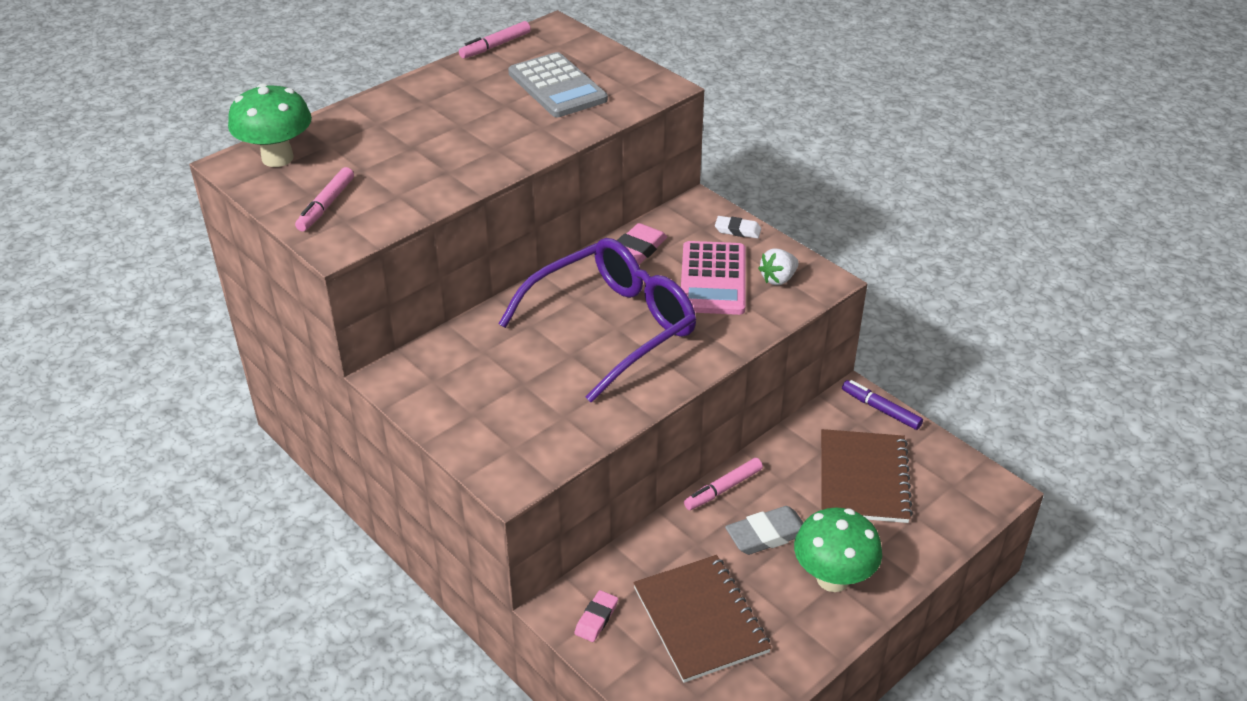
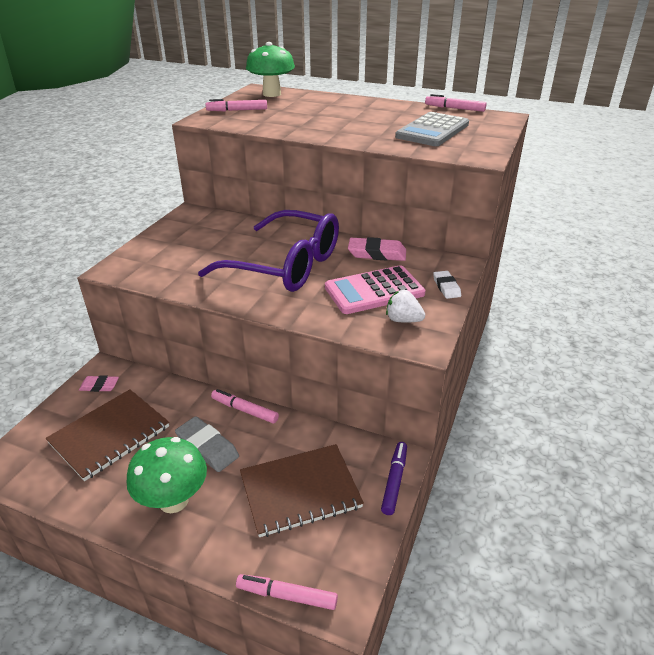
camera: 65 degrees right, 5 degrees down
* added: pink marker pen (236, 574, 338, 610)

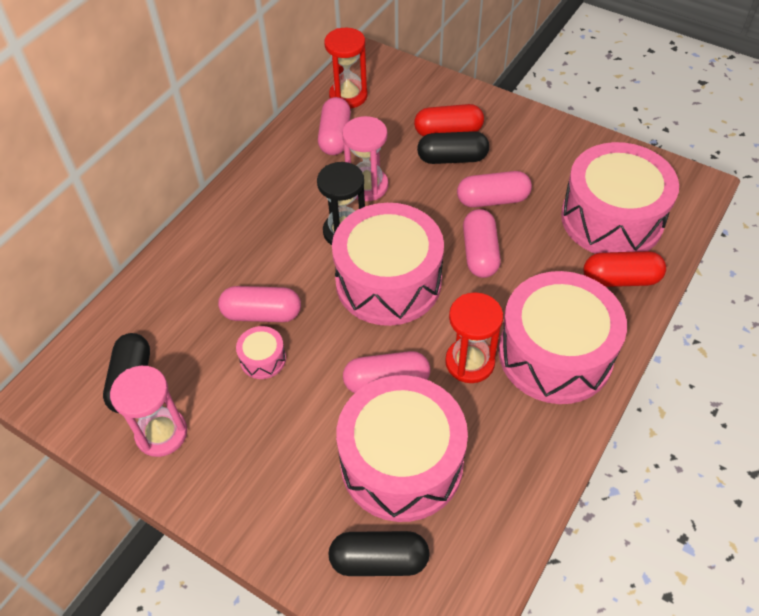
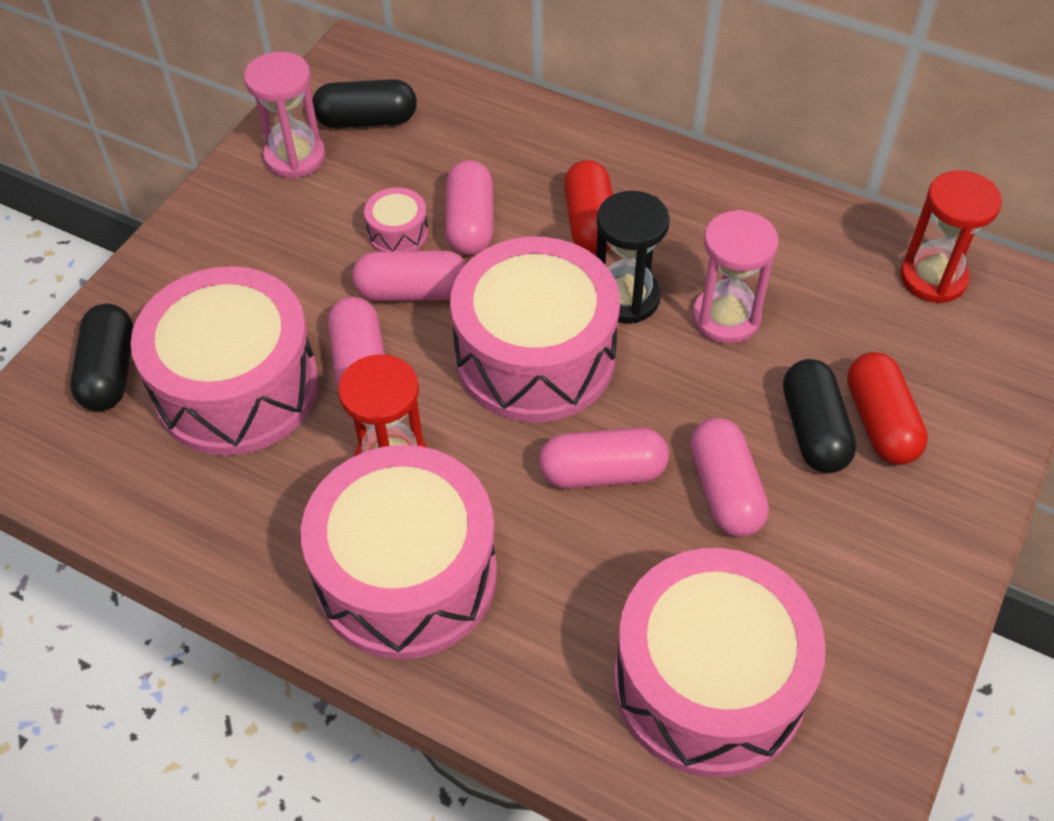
camera: 85 degrees right, 0 degrees up
* moved: pink capsule (318, 97, 351, 155) to (352, 250, 466, 301)
* moved: scarlet capsule (583, 251, 666, 287) to (564, 160, 613, 255)

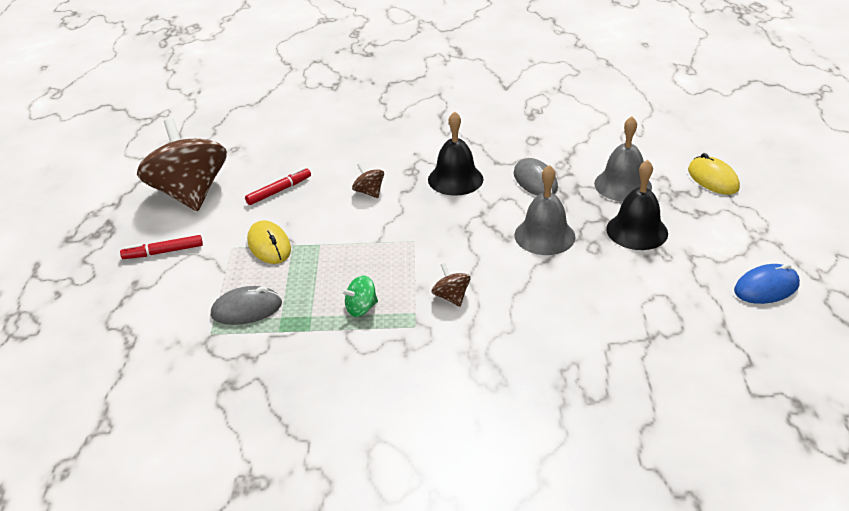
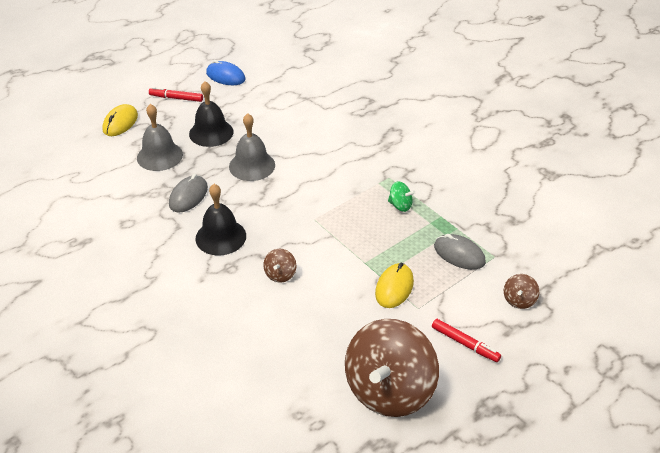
camera: 130 degrees left, 5 degrees up
* moved: scarlet marker pen (245, 168, 311, 205) to (149, 87, 203, 102)
* moved: brown toy top (431, 263, 471, 307) to (504, 274, 539, 309)

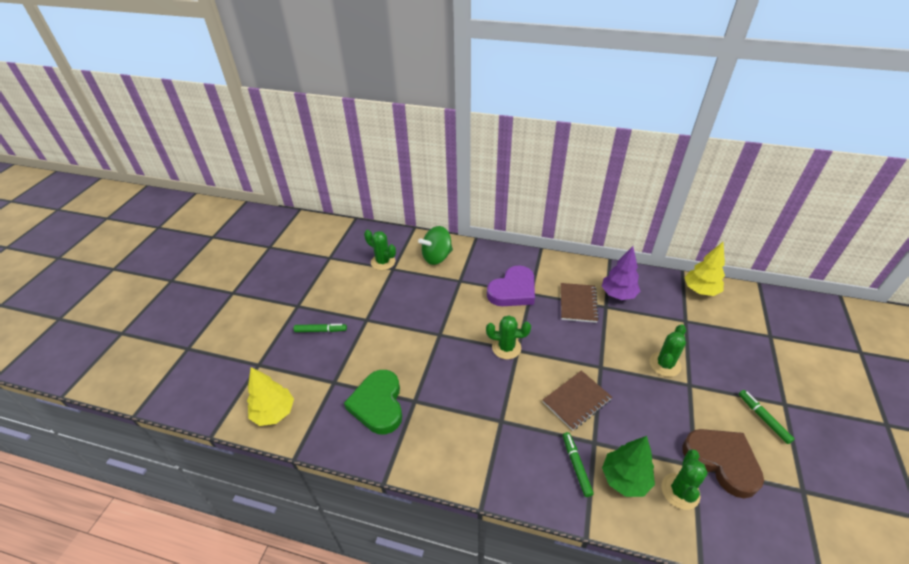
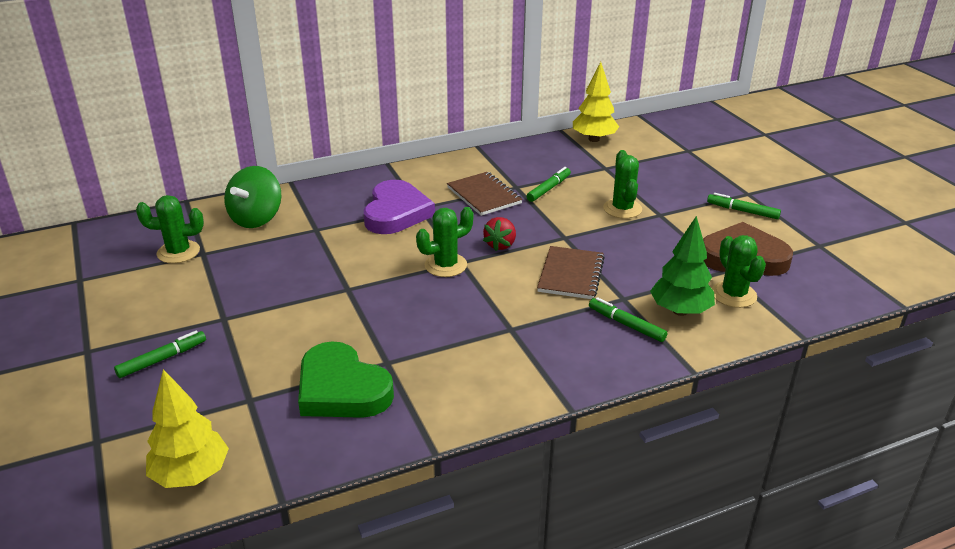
camera: 40 degrees left, 10 degrees down
* removed: royal purple fir tree (602, 246, 640, 300)
* added: scarlet toy strawberry (483, 217, 516, 251)
* added: emerald marker pen (527, 167, 571, 202)

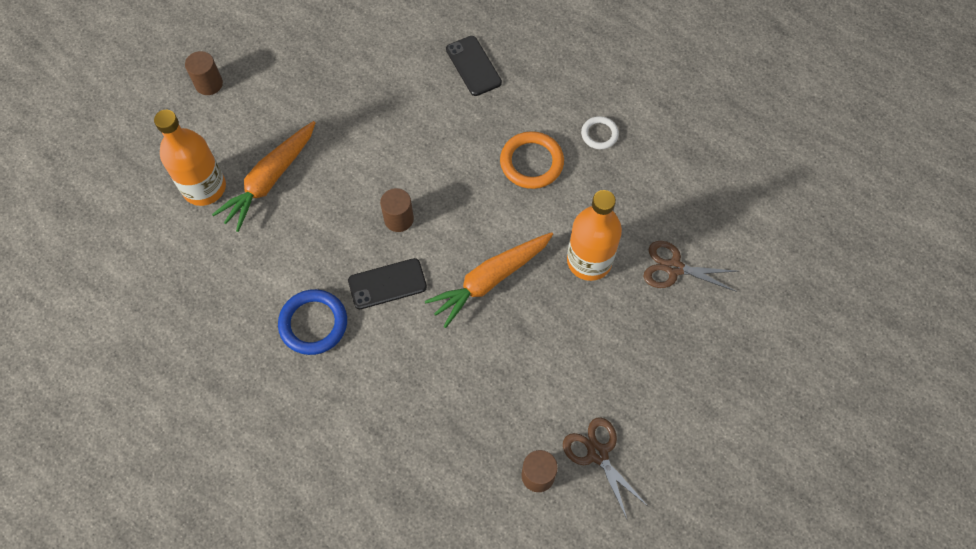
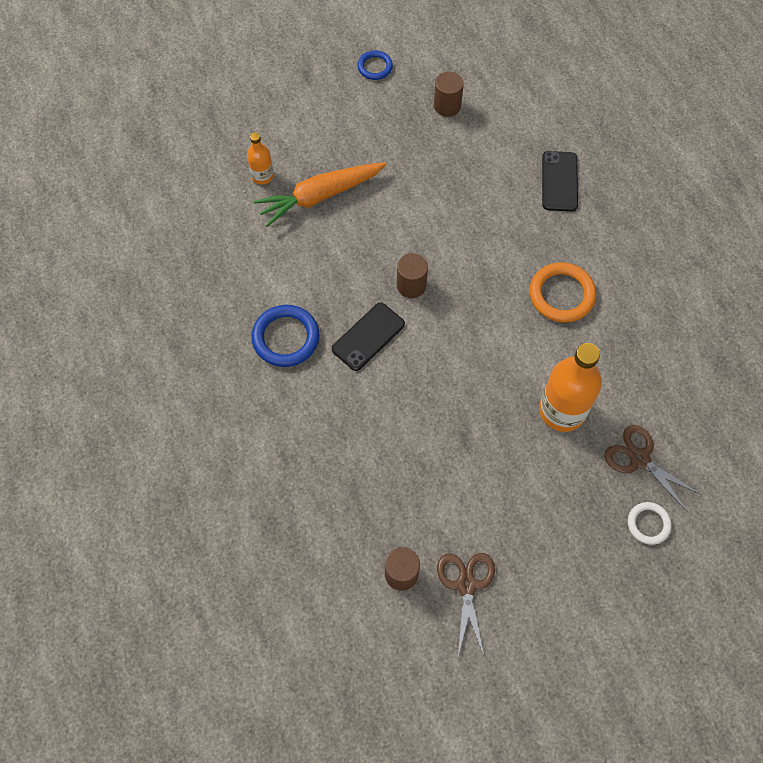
camera: 30 degrees right, 0 degrees up
* removed: orange toy carrot (425, 232, 553, 328)
* added: royal blue hoop (357, 50, 393, 80)
* moved: brown cylinder shape (185, 51, 223, 95) to (434, 72, 464, 117)
* moved: white hoop (581, 116, 619, 149) to (628, 502, 672, 545)
* turned: black phone (348, 258, 427, 309) = (332, 303, 405, 371) 60 degrees counterclockwise
* resized: orange flask (154, 110, 226, 206) = (247, 132, 274, 184) x0.52

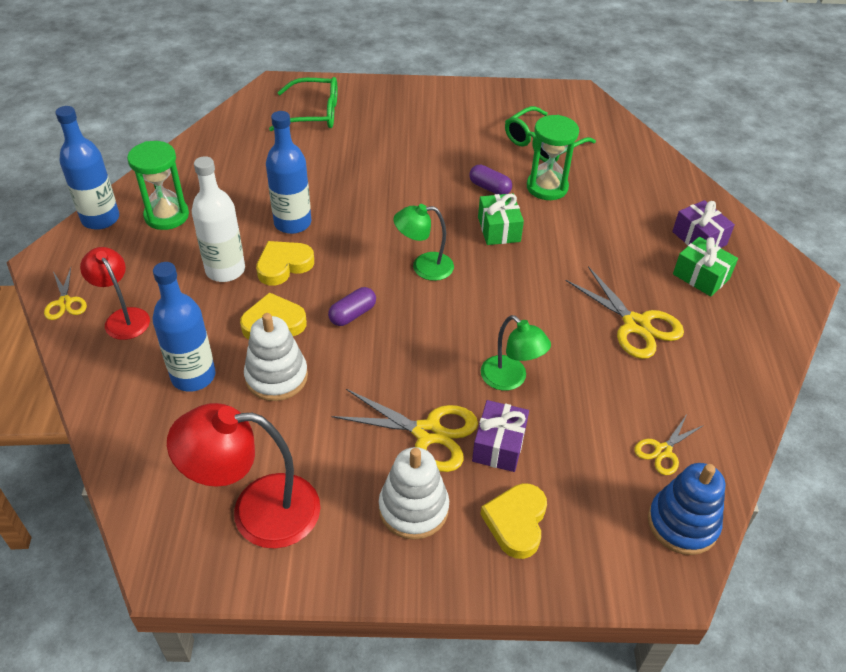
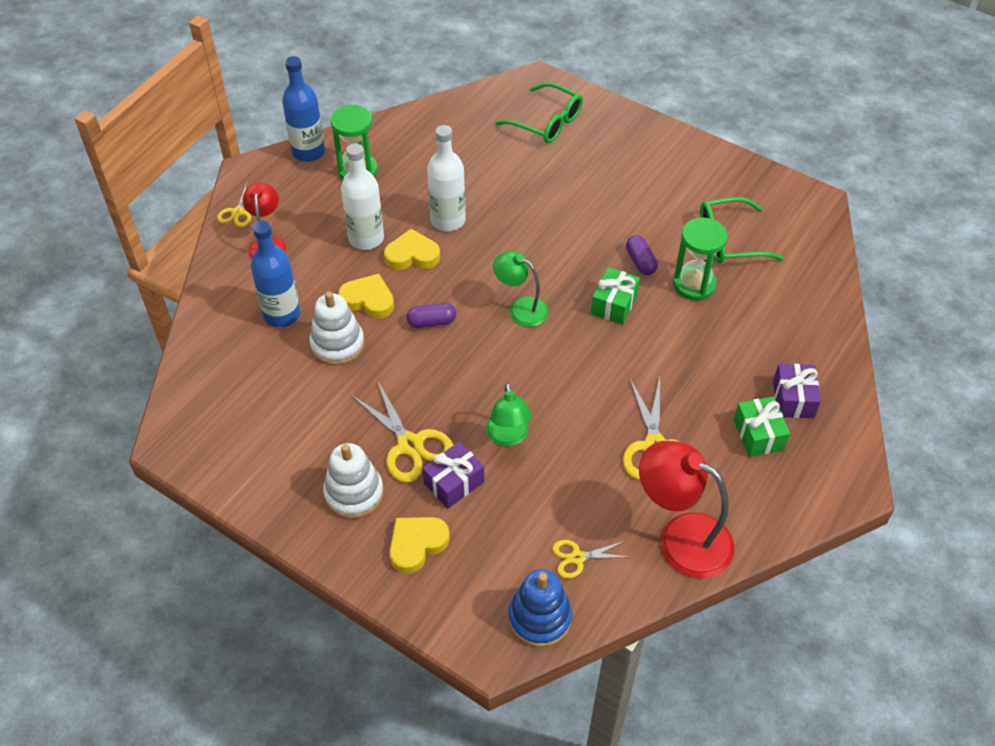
camera: 35 degrees right, 5 degrees up
* moved: scarlet desk lamp (167, 403, 320, 549) to (639, 441, 734, 579)
* recoloured: royal blue flask (266, 111, 311, 234) to white flask (427, 125, 466, 231)

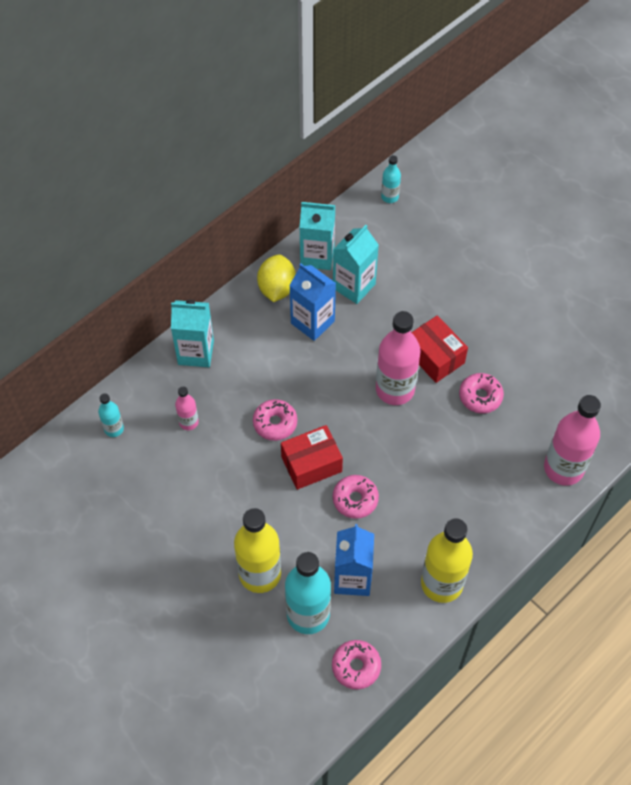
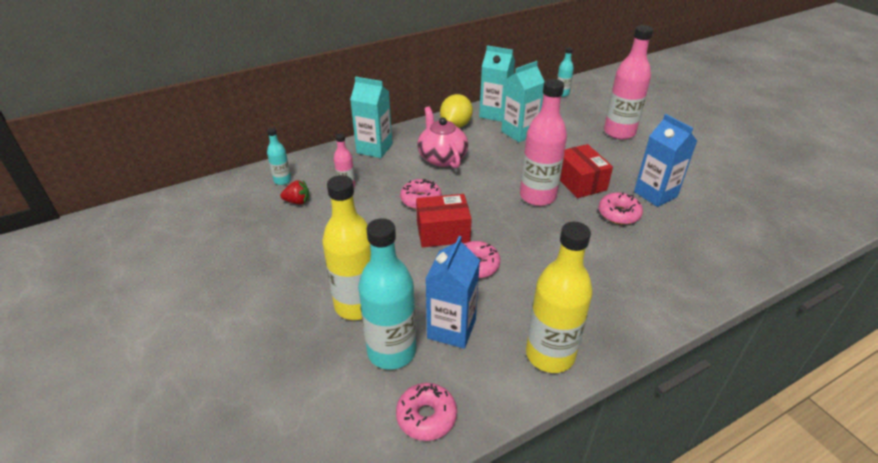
camera: 15 degrees right, 20 degrees down
* added: scarlet toy strawberry (280, 180, 309, 205)
* added: pink teapot (418, 106, 468, 169)
* moved: royal blue milk carton (289, 263, 336, 341) to (634, 114, 697, 207)
* moved: pink flask (544, 395, 601, 486) to (604, 25, 653, 140)

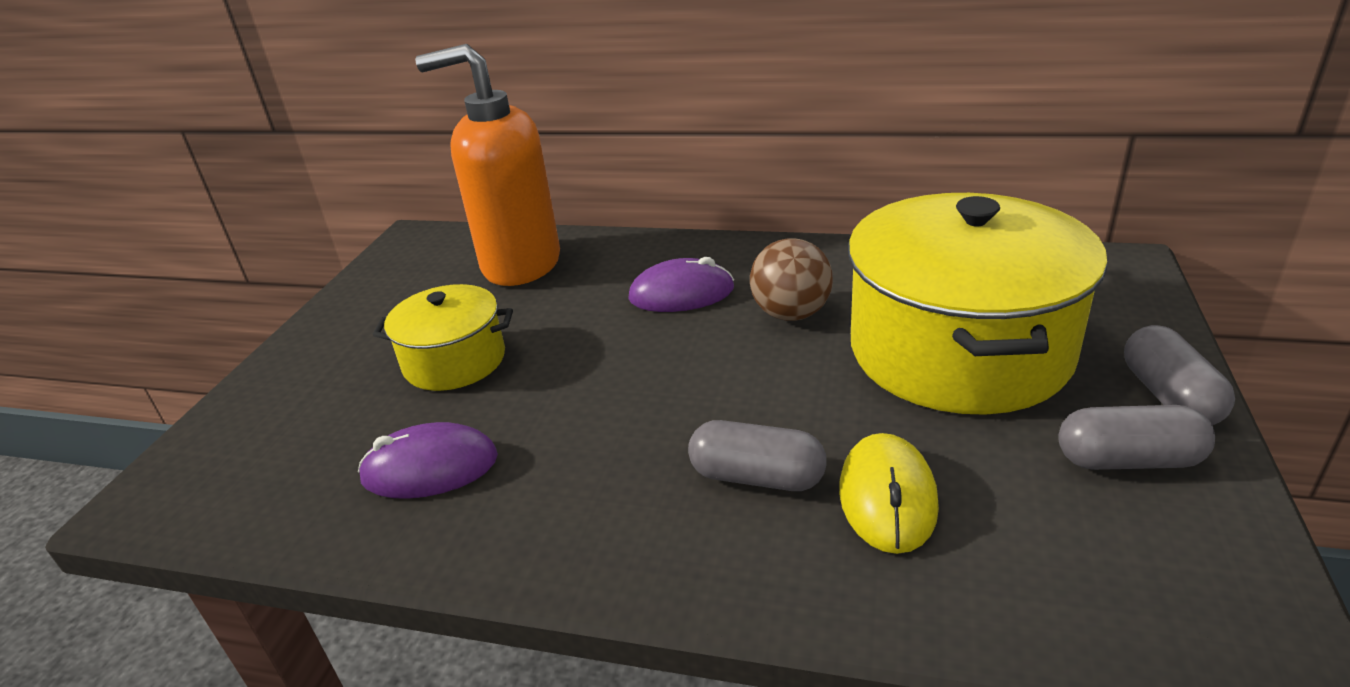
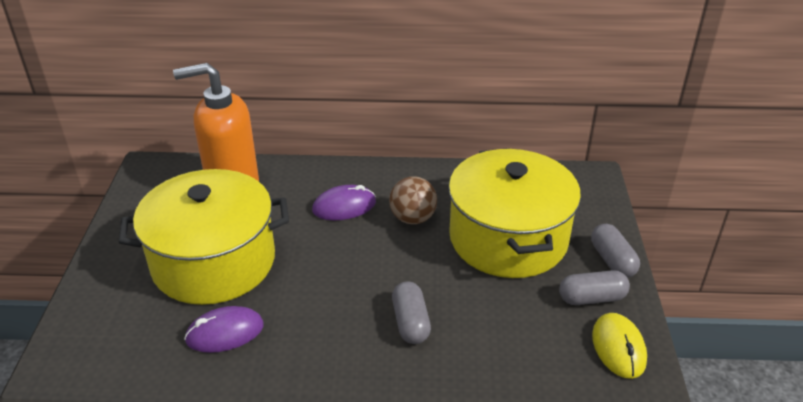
camera: 15 degrees left, 5 degrees up
* moved: bright yellow computer mouse (839, 433, 939, 554) to (592, 313, 647, 379)
* turned: ash-grey capsule (688, 420, 827, 491) = (392, 282, 431, 344) 75 degrees clockwise
* resized: bright yellow pot (373, 284, 513, 391) = (118, 169, 289, 305) x1.94

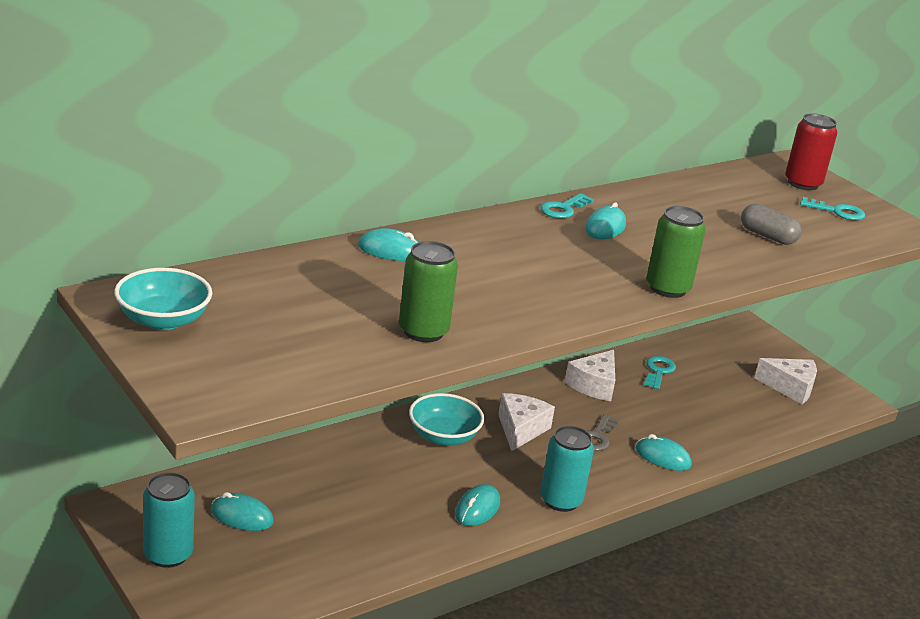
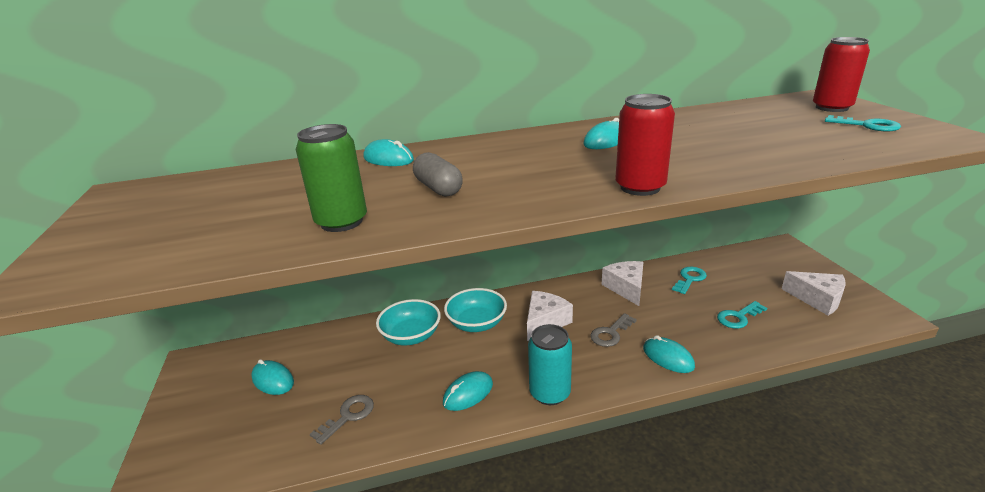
camera: 25 degrees right, 0 degrees up
* removed: turquoise tin (143, 472, 195, 568)
* added: ash-grey key (310, 395, 374, 445)
* moved: turquoise deep dish (114, 268, 212, 330) to (376, 299, 441, 345)
* moved: turquoise key (540, 193, 594, 219) to (717, 301, 767, 329)
* moved: ash-grey capsule (741, 204, 802, 245) to (413, 152, 463, 197)
* recoloured: emerald tin (646, 206, 706, 298) to scarlet tin (615, 94, 675, 196)
* turned: white piece of cheese (565, 350, 615, 401) = (602, 261, 643, 306) 120 degrees clockwise

